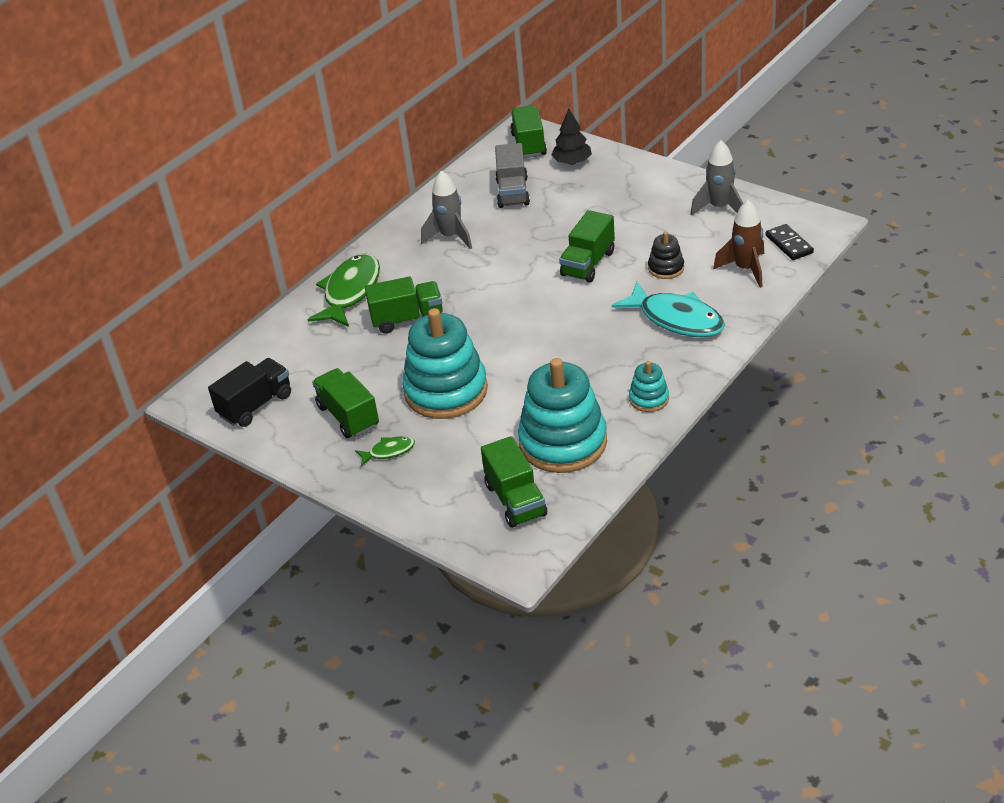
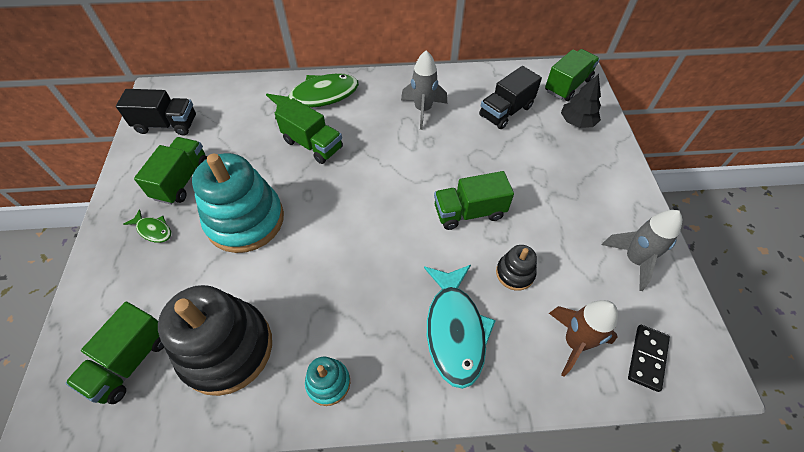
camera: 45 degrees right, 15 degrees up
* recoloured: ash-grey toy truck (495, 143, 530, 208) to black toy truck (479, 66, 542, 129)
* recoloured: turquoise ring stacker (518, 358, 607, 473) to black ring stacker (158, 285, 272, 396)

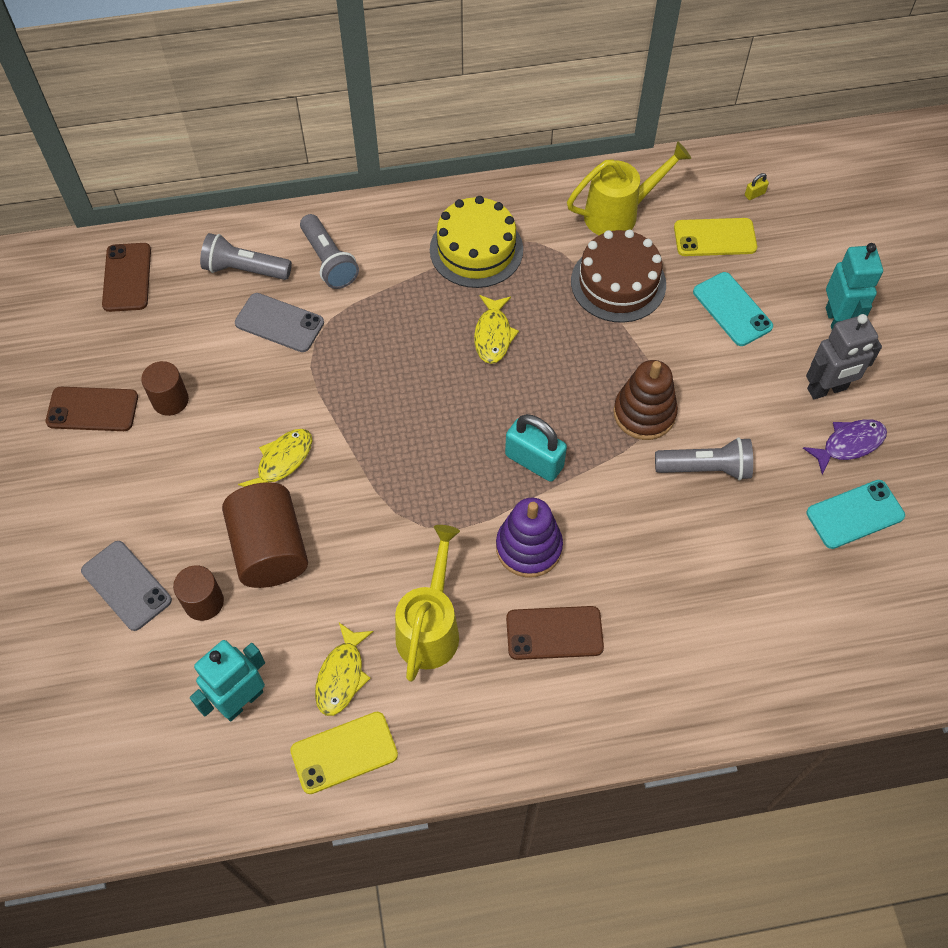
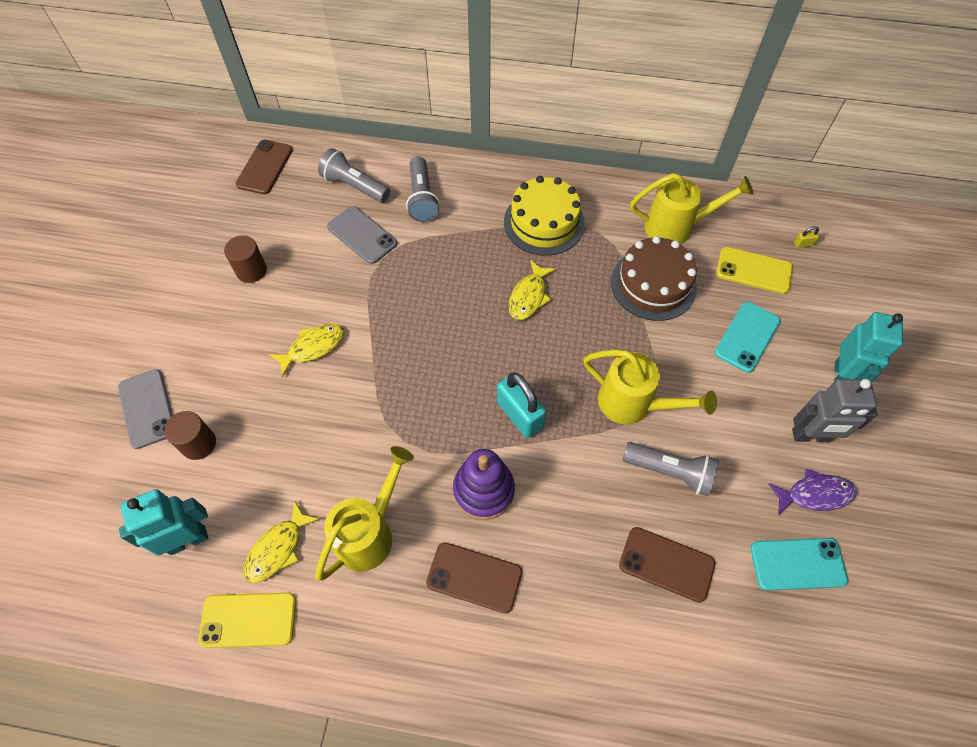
camera: 20 degrees right, 0 degrees up
* removed: brown cylinder shape (222, 482, 308, 588)
* moved: brown phone (46, 387, 138, 431) to (619, 527, 715, 603)
* replaced: brown ring stacker (613, 360, 678, 440) to bright yellow watering pot (583, 349, 717, 425)
* turned: turquoise phone (693, 272, 773, 346) = (714, 302, 780, 373) 45 degrees clockwise

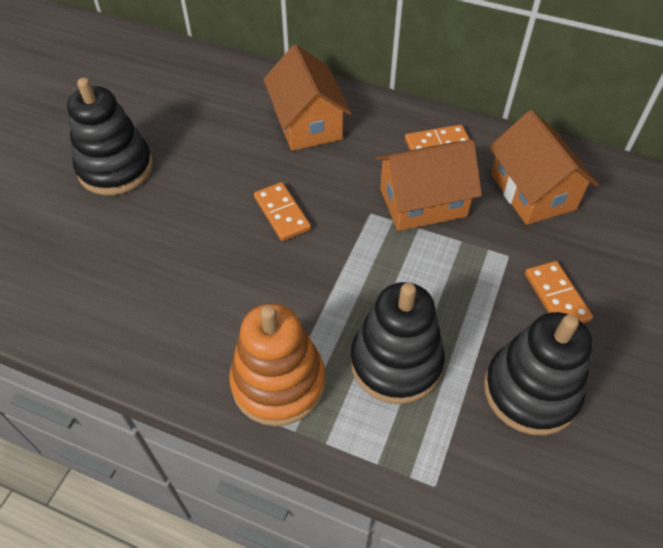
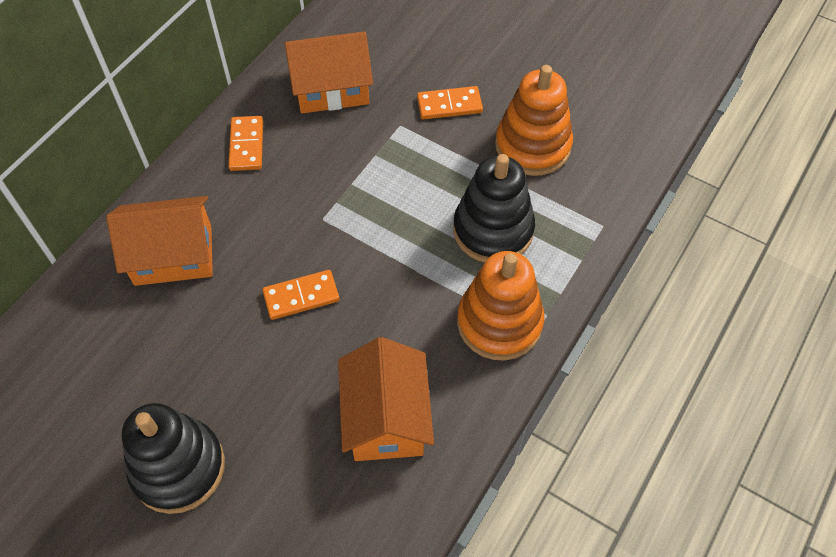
camera: 80 degrees left, 5 degrees up
* moved: orange cottage (376, 140, 482, 231) to (338, 337, 434, 461)
* recoloured: black ring stacker (484, 312, 592, 435) to orange ring stacker (495, 65, 573, 176)

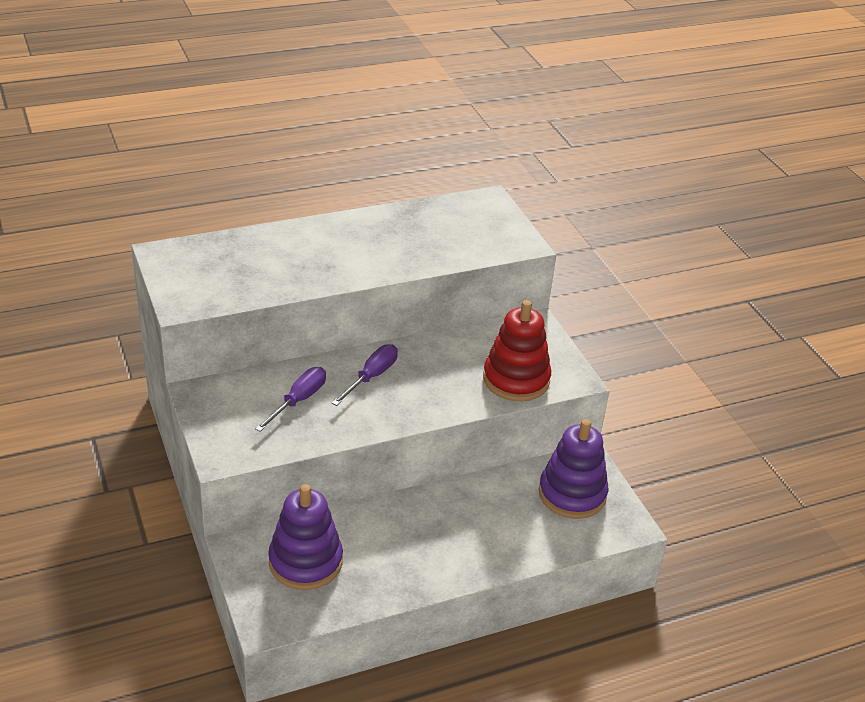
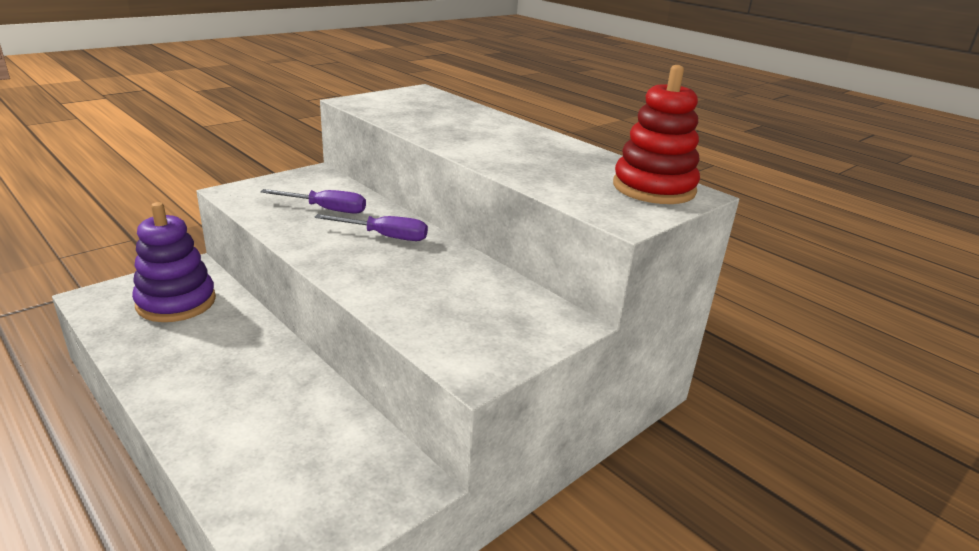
camera: 70 degrees right, 10 degrees down
* removed: royal purple ring stacker (539, 419, 608, 519)
* moved: scarlet ring stacker (483, 300, 551, 402) to (613, 65, 700, 204)

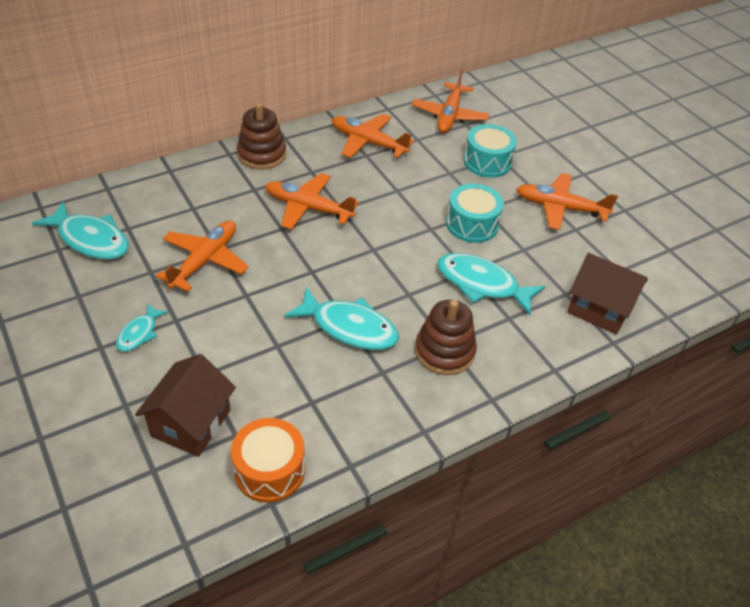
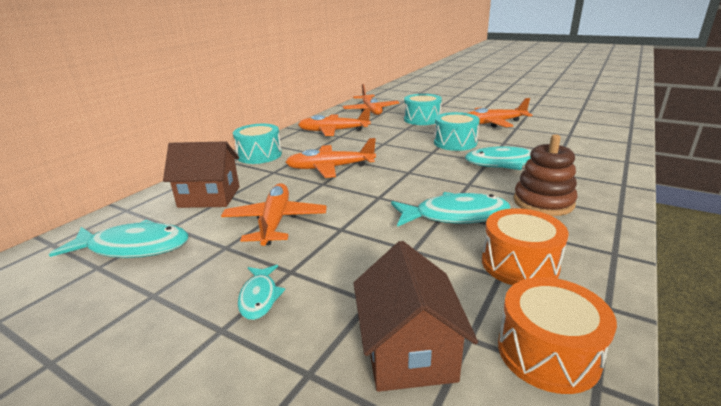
camera: 25 degrees left, 20 degrees down
* added: orange drum (482, 208, 568, 285)
* moved: brown cottage (567, 253, 647, 334) to (163, 141, 239, 208)
* replaced: brown ring stacker (237, 103, 286, 170) to turquoise drum (233, 124, 282, 164)

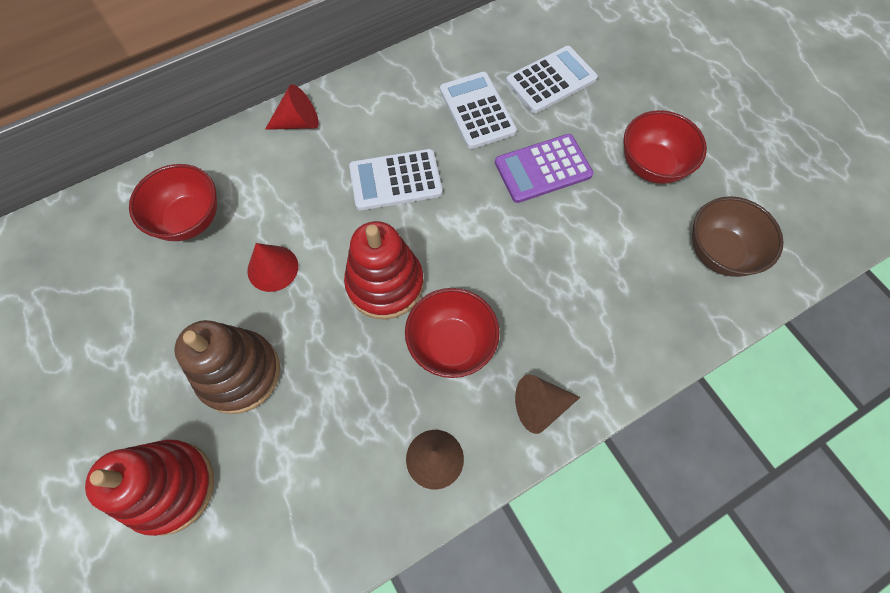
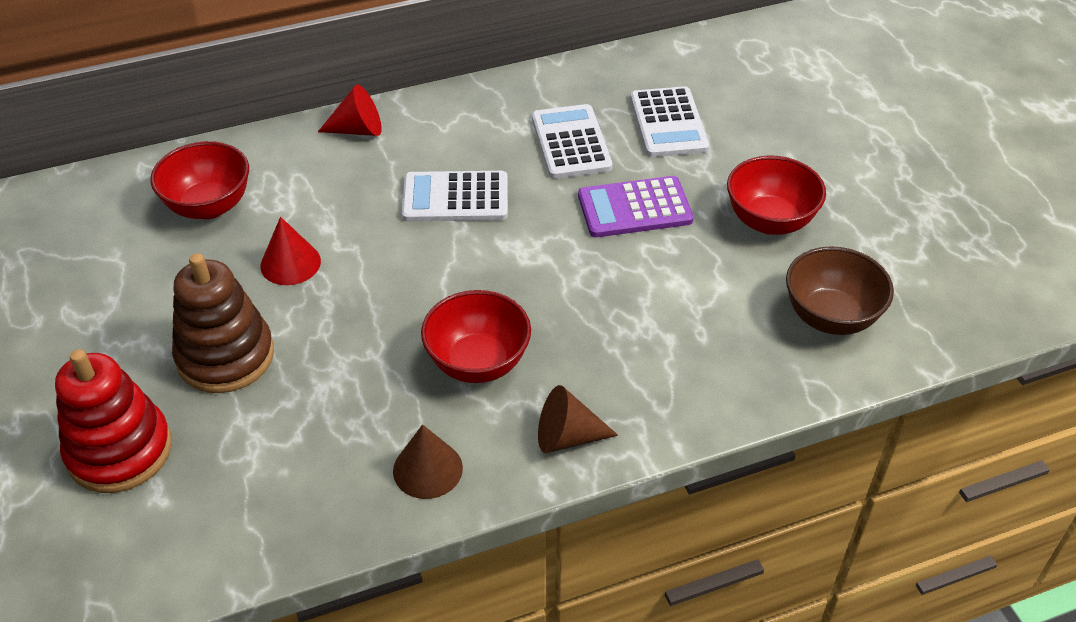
camera: 10 degrees right, 20 degrees down
* removed: scarlet ring stacker (344, 221, 424, 320)
* turned: white pocket calculator (506, 46, 598, 113) = (630, 86, 709, 157) 105 degrees clockwise

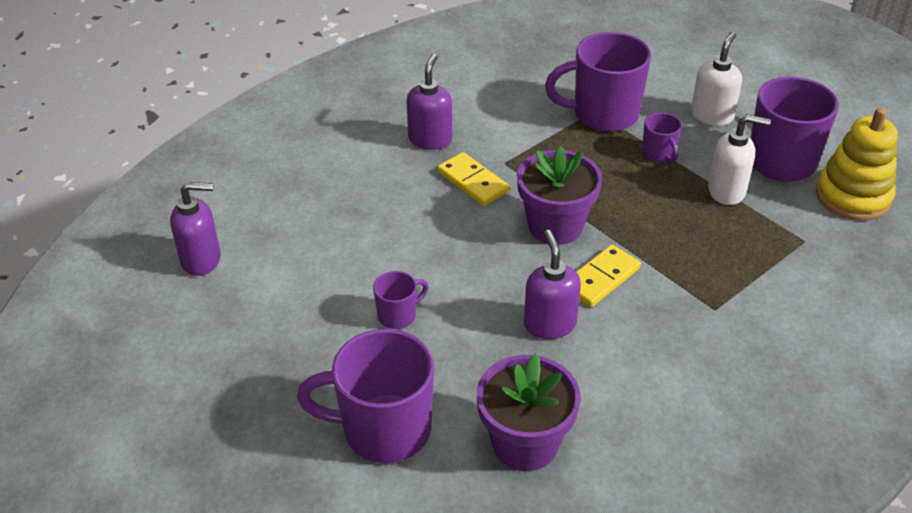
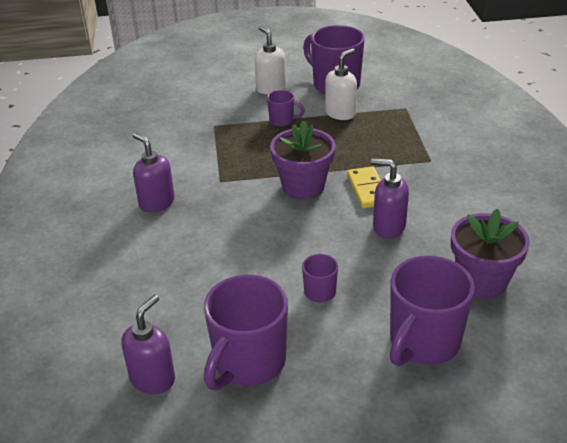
camera: 55 degrees left, 5 degrees down
* removed: bright yellow domino (438, 152, 510, 206)
* removed: bright yellow ring stacker (816, 107, 898, 221)
* moved: royal purple coffee mug (545, 32, 651, 132) to (204, 274, 288, 390)

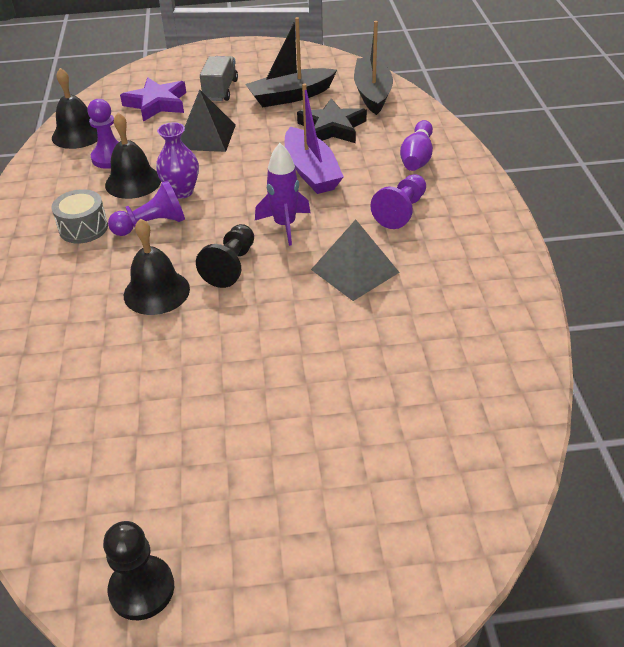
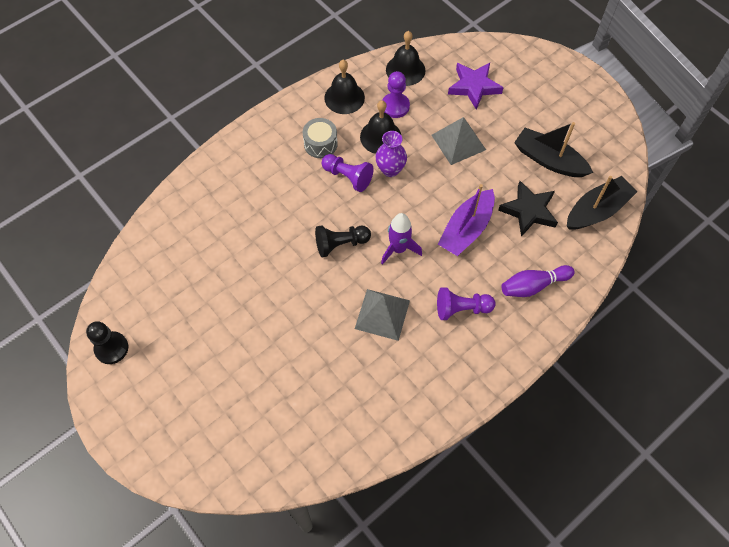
camera: 55 degrees right, 20 degrees up
* removed: ash-grey toy truck (200, 56, 238, 101)
* moved: black hand bell (124, 218, 190, 315) to (324, 60, 365, 114)
* recoloured: black solid pyramid (180, 89, 236, 152) to ash-grey solid pyramid (432, 117, 486, 165)

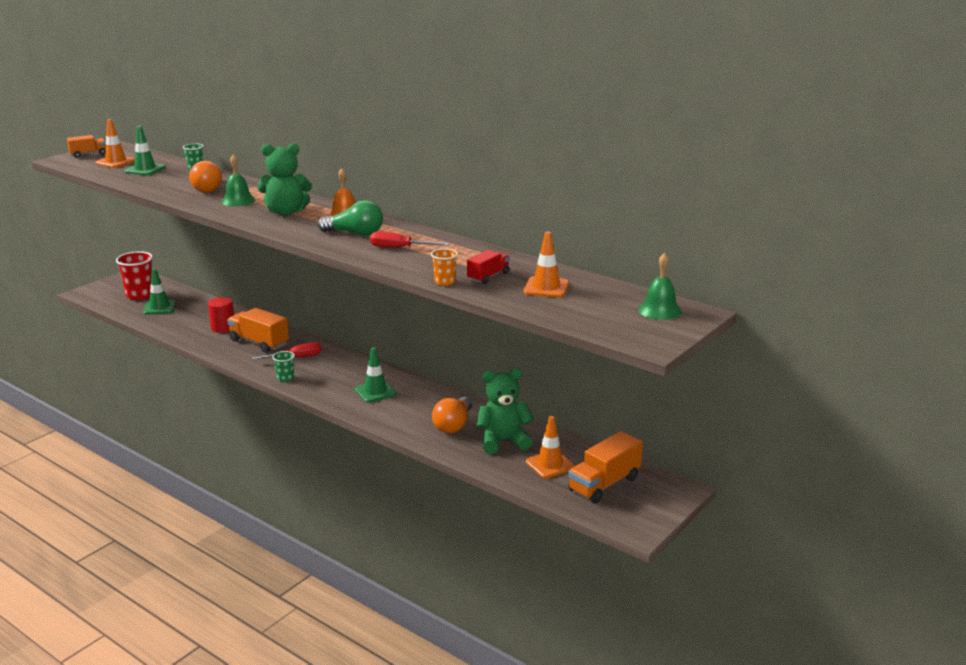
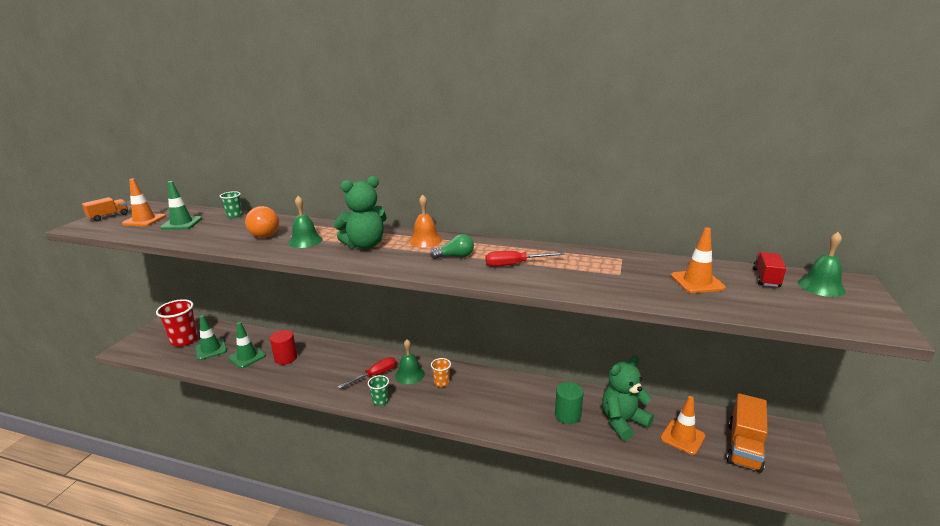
camera: 20 degrees left, 0 degrees up
* removed: orange toy truck (227, 308, 289, 353)
* added: emerald hand bell (395, 339, 425, 384)
* moved: emerald road cone (355, 347, 397, 403) to (228, 322, 266, 368)
* moved: orange tumbler (431, 249, 458, 286) to (431, 358, 451, 387)
* moved: scarlet toy truck (467, 250, 510, 284) to (753, 252, 786, 287)
* replaced: orange bulb (432, 397, 472, 433) to emerald cylinder shape (555, 382, 584, 424)
* resized: emerald bulb (318, 200, 383, 236) = (430, 234, 474, 259) x0.66

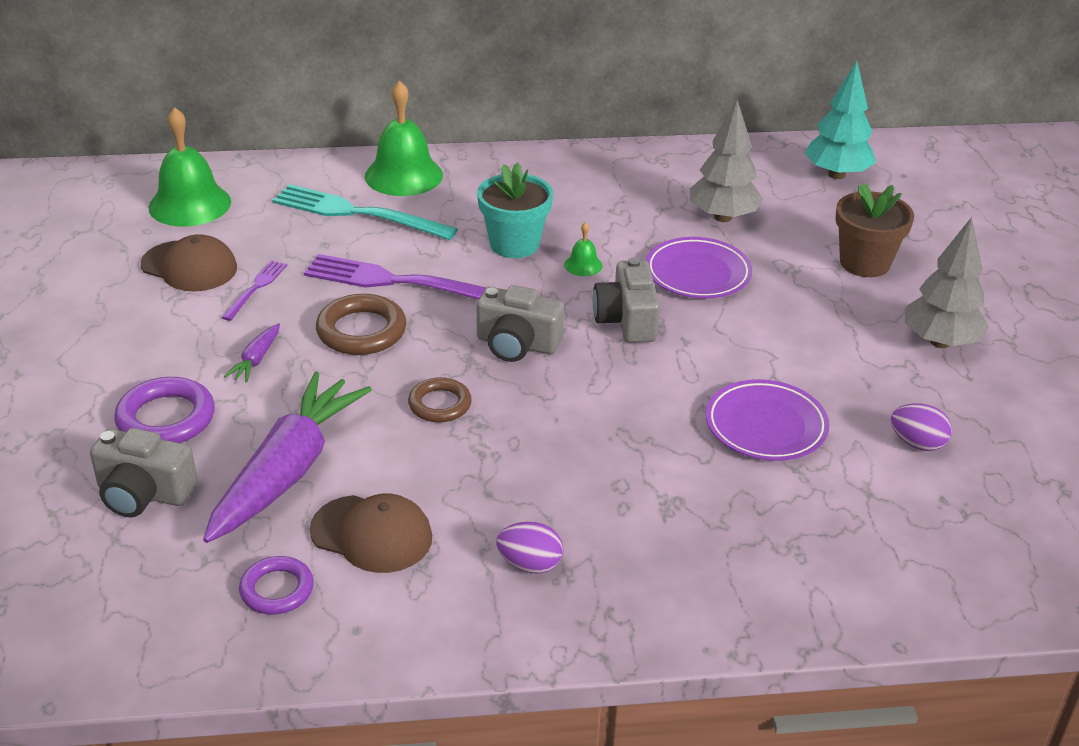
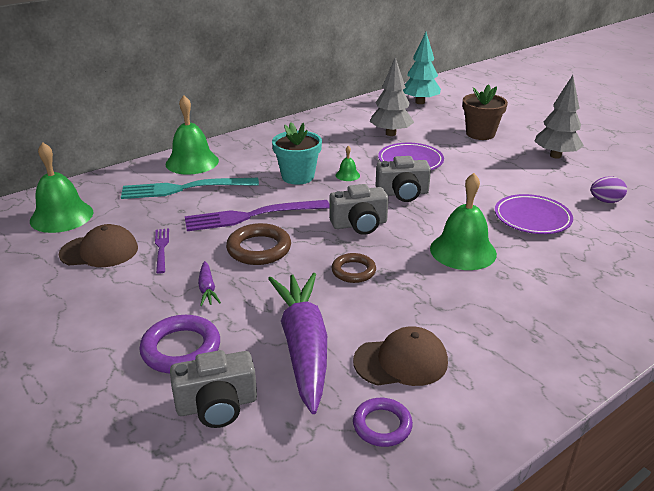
camera: 30 degrees left, 5 degrees down
* removed: royal purple egg shape (496, 522, 563, 573)
* added: emerald hand bell (430, 173, 497, 270)
* turned: ash-grey compact camera (593, 257, 660, 343) = (375, 156, 431, 202) 60 degrees counterclockwise

